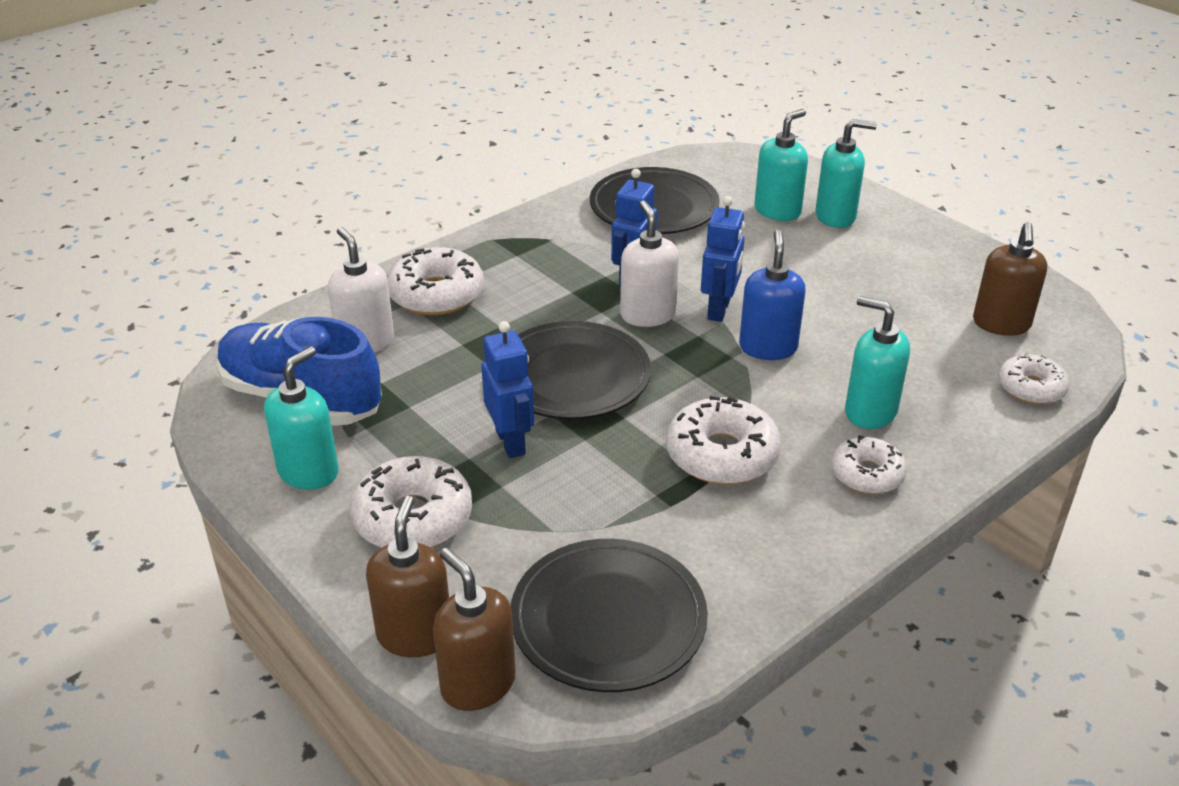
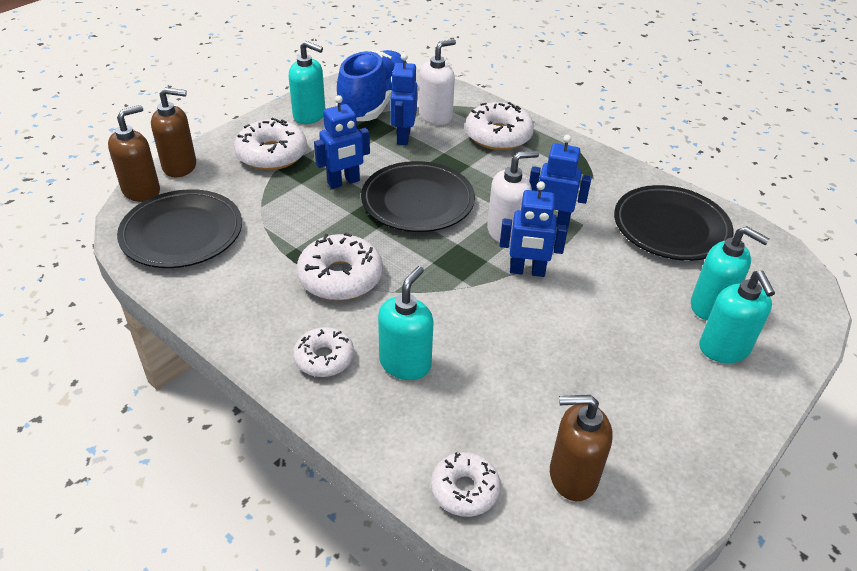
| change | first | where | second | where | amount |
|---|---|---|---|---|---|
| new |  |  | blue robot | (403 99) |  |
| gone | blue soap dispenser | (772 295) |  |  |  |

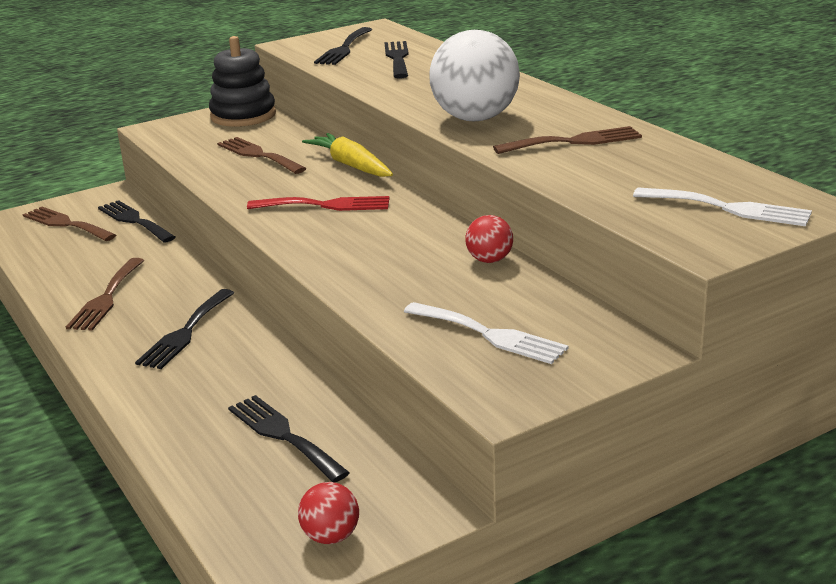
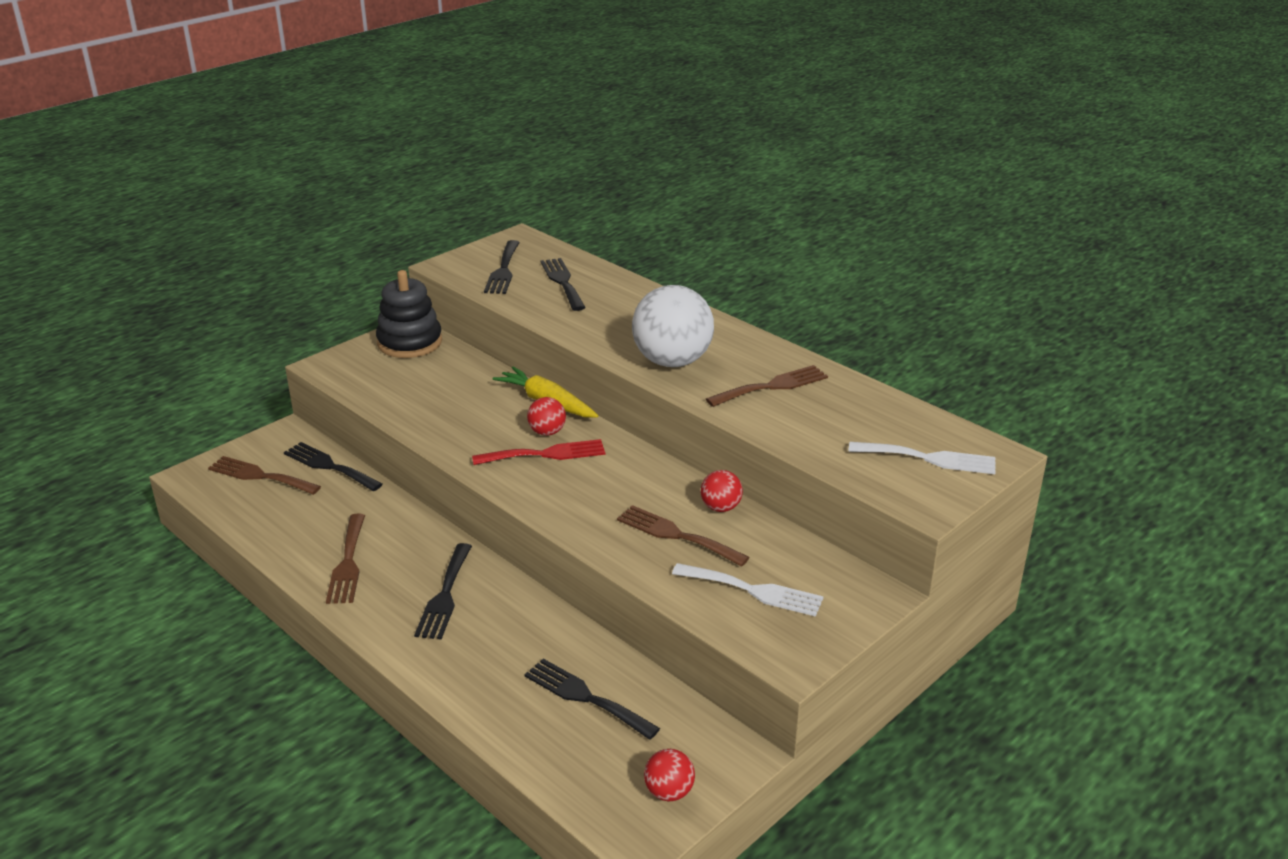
| change | first | where | second | where | amount |
|---|---|---|---|---|---|
| new |  |  | red ball | (546 416) |  |
| shifted | brown fork | (261 155) |  | (683 536) |  |

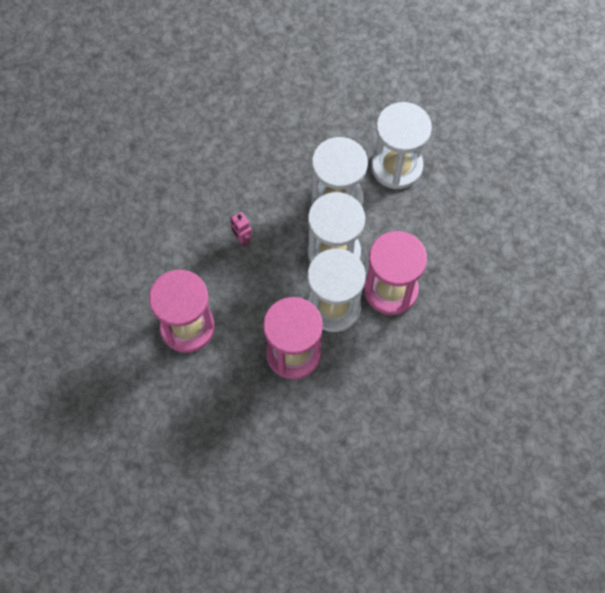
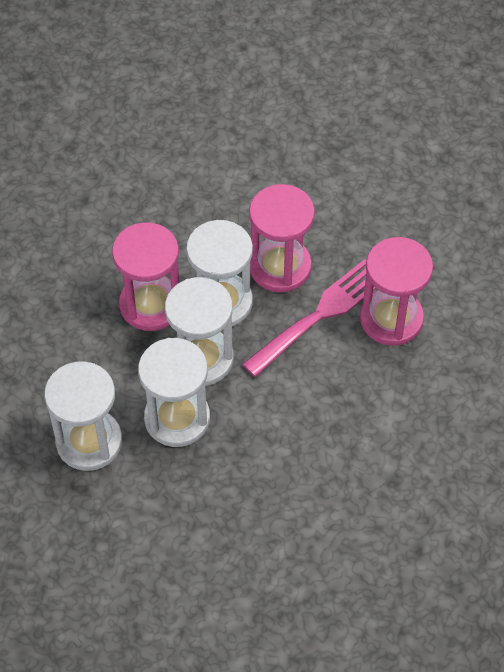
| change | first | where | second | where | amount |
|---|---|---|---|---|---|
| new |  |  | pink fork | (309 318) |  |
| gone | pink robot | (241 229) |  |  |  |

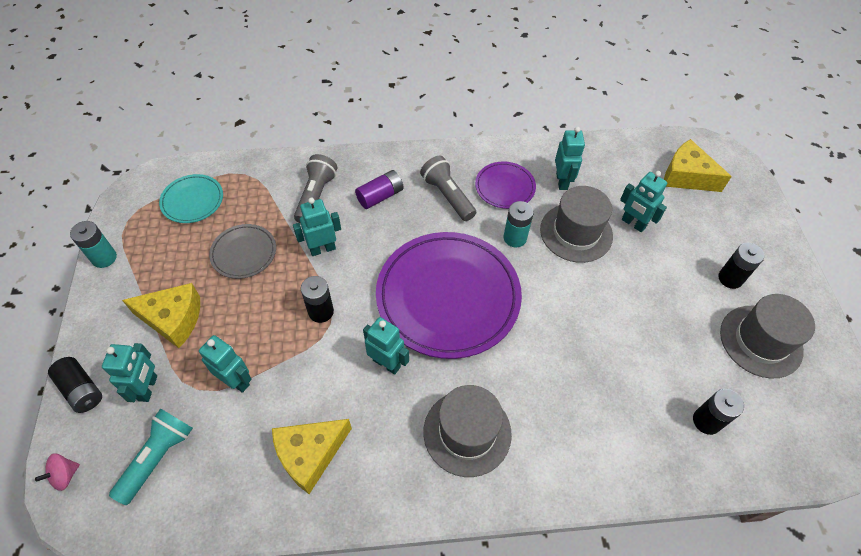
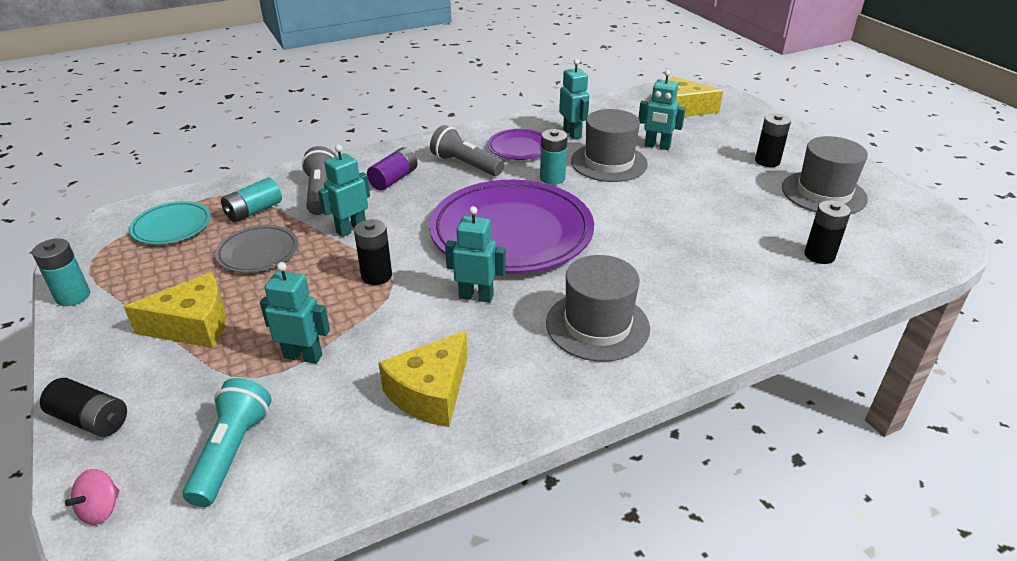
| change | first | where | second | where | amount |
|---|---|---|---|---|---|
| new |  |  | turquoise battery | (251 200) |  |
| gone | turquoise robot | (129 372) |  |  |  |

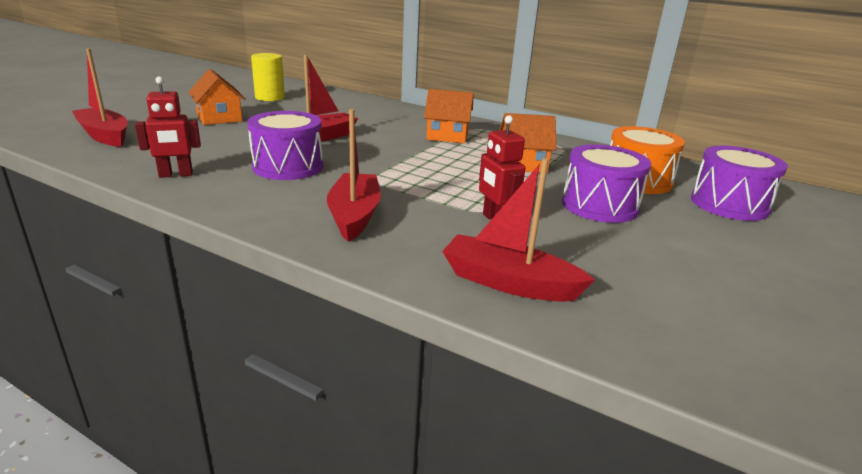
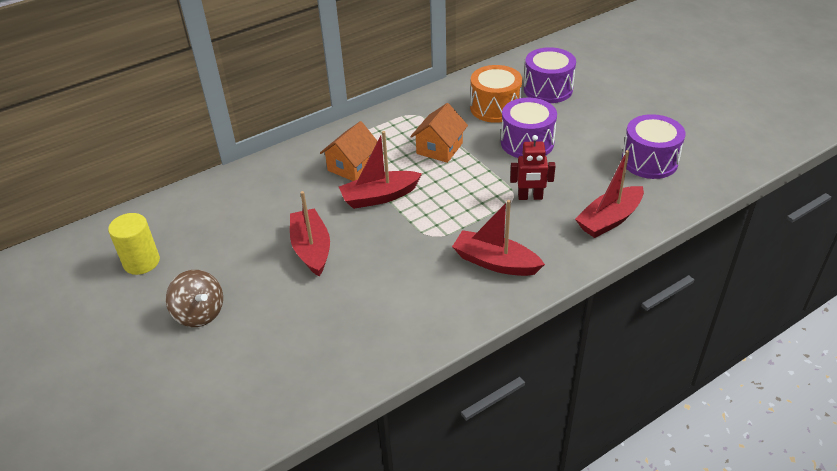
| change | first | where | second | where | amount |
|---|---|---|---|---|---|
| swapped | orange house | (217 97) | brown spinning top | (194 298) |  |
| shifted | red boat | (99 97) |  | (380 170) |  |
| shifted | purple drum | (285 145) |  | (654 146) |  |
| gone | red robot | (168 127) |  |  |  |

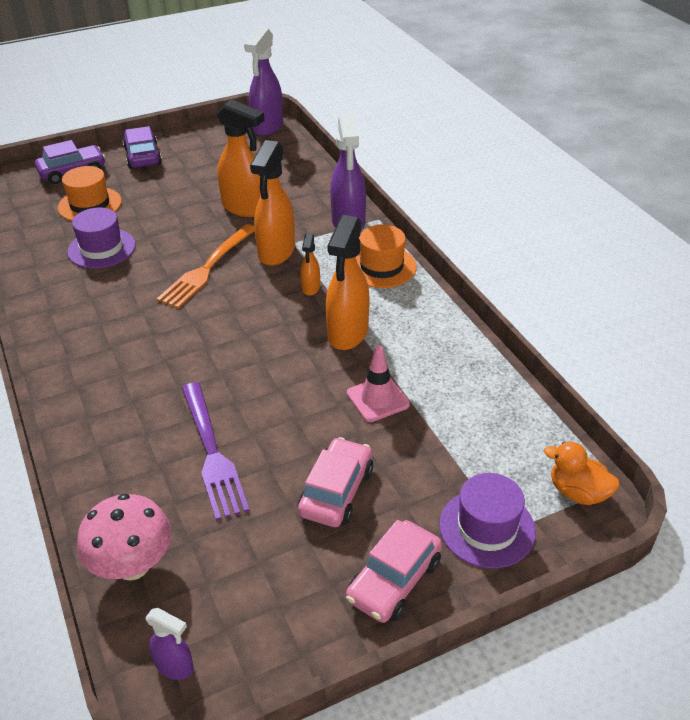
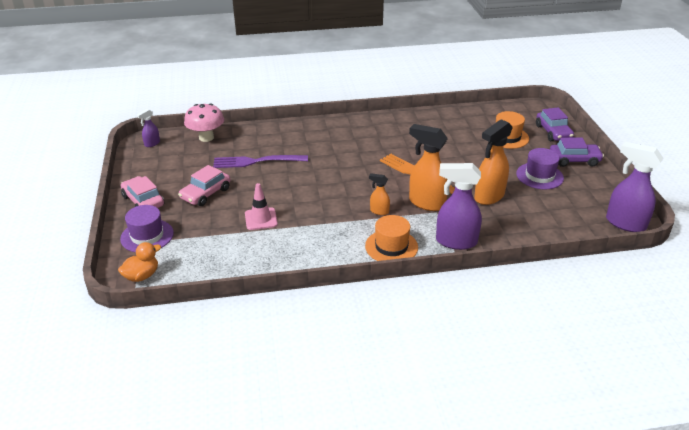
| change | first | where | second | where | amount |
|---|---|---|---|---|---|
| rotated | pink car | (335 482) |  | (204 185) | 90 degrees clockwise |
| shifted | purple hat | (101 238) |  | (540 169) |  |
| gone | orange spray bottle | (348 282) |  |  |  |

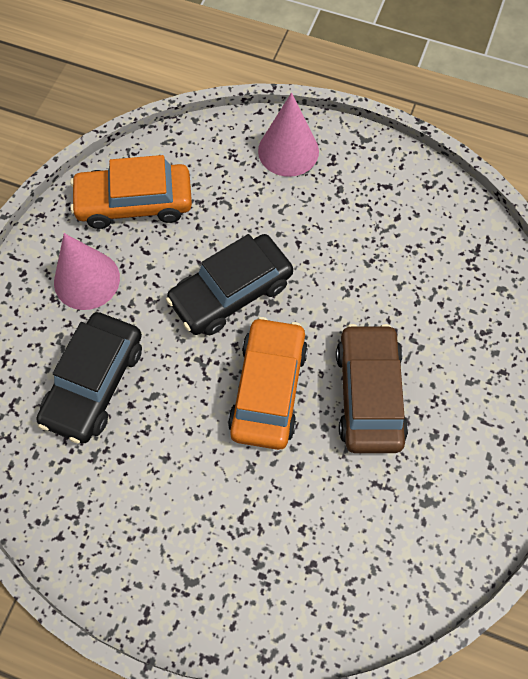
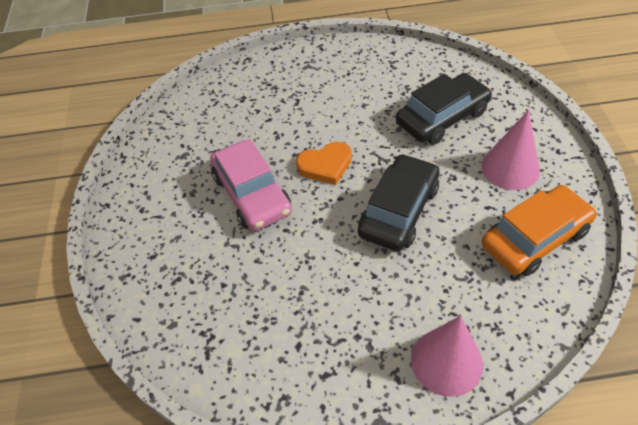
| change | first | where | second | where | amount |
|---|---|---|---|---|---|
| repainted | brown car | (372 388) | pink car | (251 185) |  |
| swapped | orange car | (268 383) | orange heart | (324 163) |  |
| rotated | black car | (89 377) |  | (444 108) | 60 degrees clockwise |

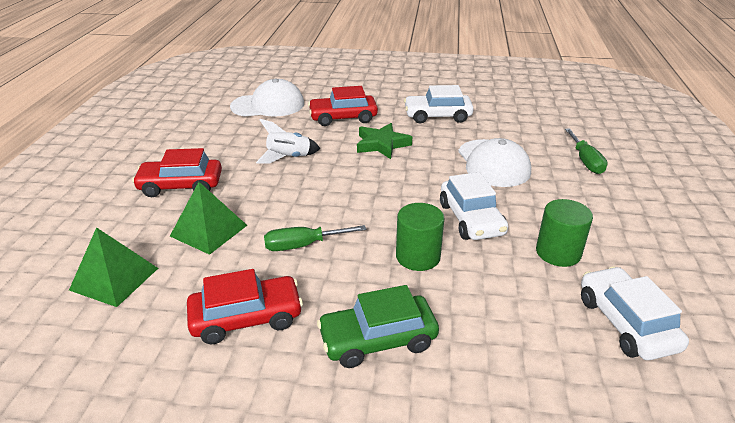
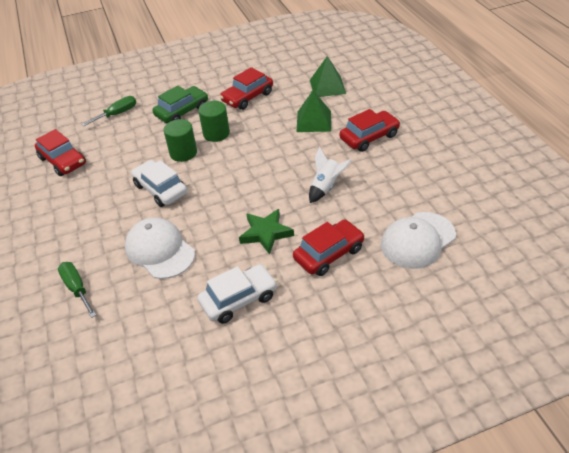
| change | first | where | second | where | amount |
|---|---|---|---|---|---|
| repainted | white car | (635 313) | red car | (60 152) |  |
| shifted | green screwdriver | (315 238) |  | (108 111) |  |
| shifted | green cylinder | (564 233) |  | (214 121) |  |

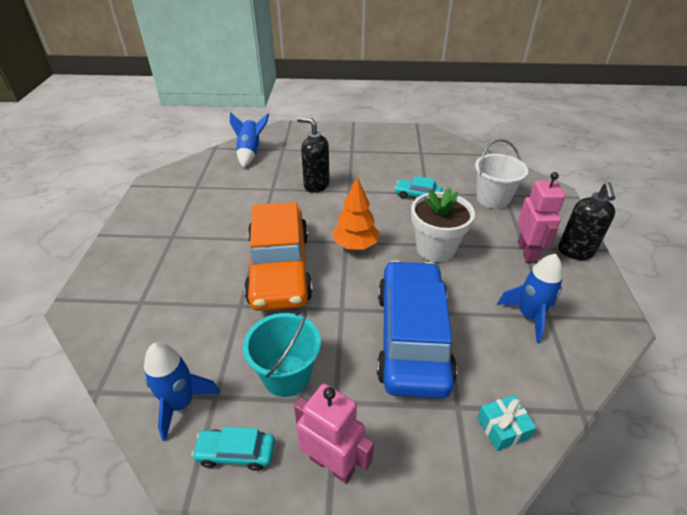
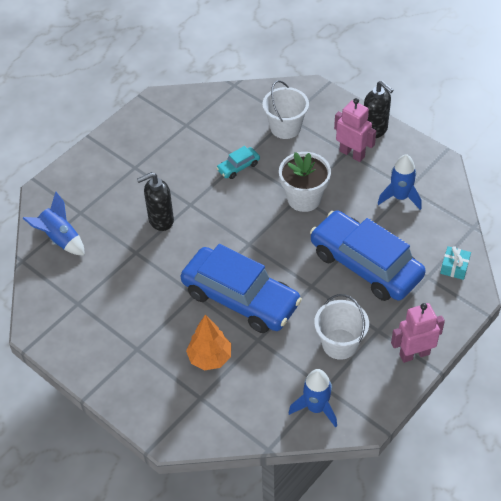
| change | first | where | second | where | amount |
|---|---|---|---|---|---|
| repainted | orange car | (278 256) | blue car | (241 288) |  |
| shifted | orange tree | (355 213) |  | (208 342) |  |
| repainted | turquoise bucket | (282 353) | white bucket | (341 327) |  |
| gone | turquoise car | (233 449) |  |  |  |

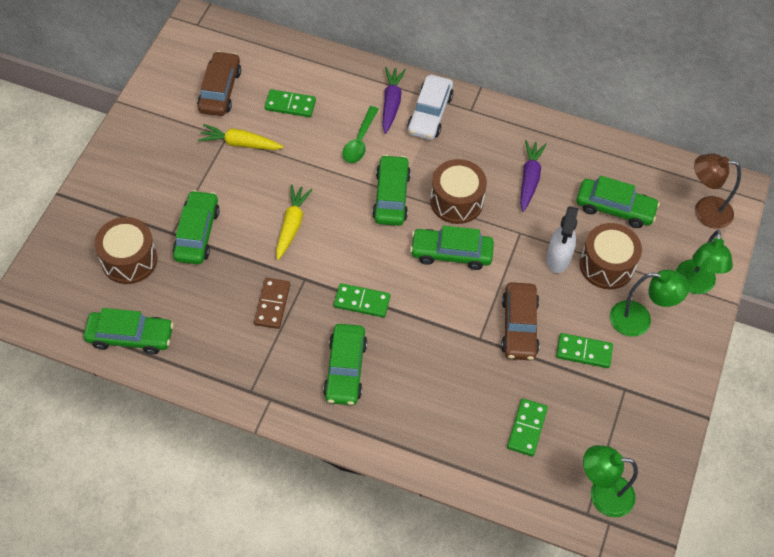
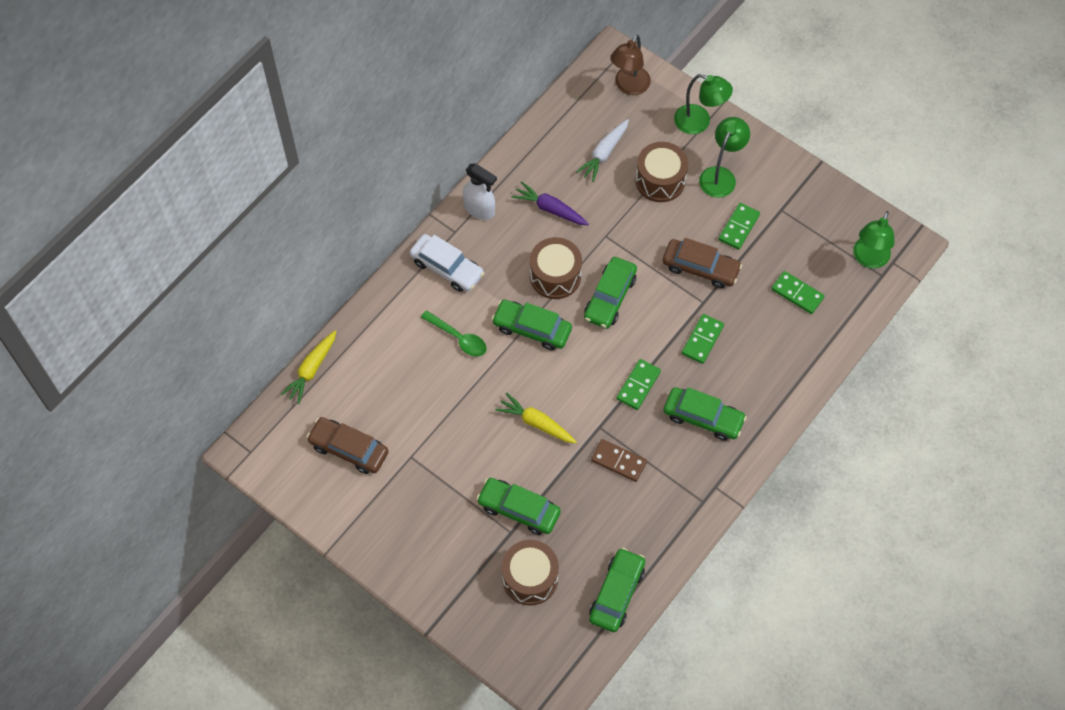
| change | first | where | second | where | amount |
|---|---|---|---|---|---|
| shifted | yellow carrot | (241 137) |  | (308 367) |  |
| shifted | white spray bottle | (562 239) |  | (480 191) |  |
| swapped | green car | (618 202) | white carrot | (602 150) |  |
| shifted | green domino | (290 103) |  | (703 339) |  |
| gone | purple carrot | (394 100) |  |  |  |

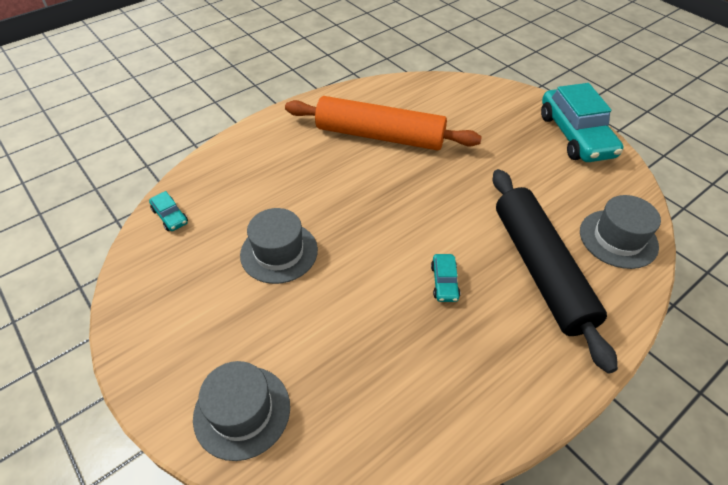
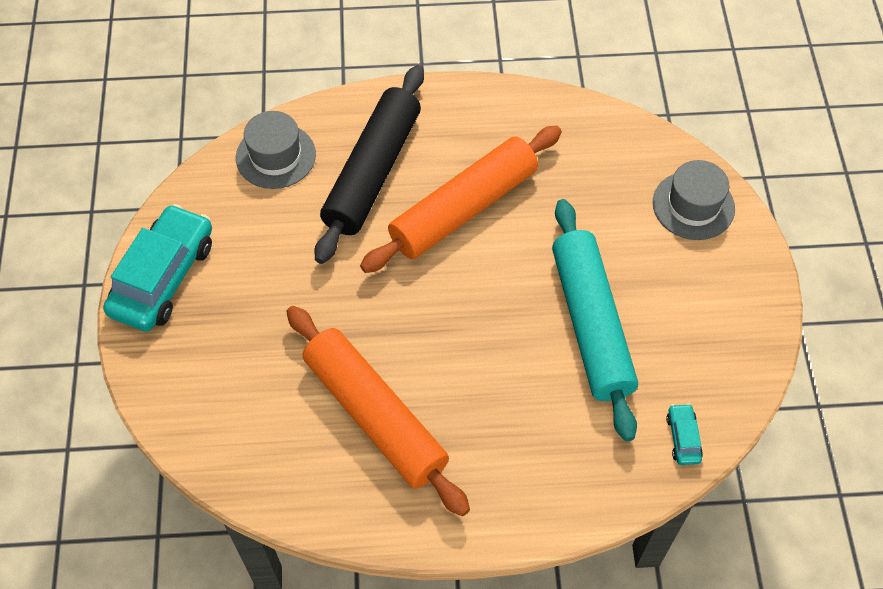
| change | first | where | second | where | amount |
|---|---|---|---|---|---|
| swapped | turquoise car | (445 278) | orange rolling pin | (461 199) |  |
| swapped | grey hat | (279 246) | turquoise rolling pin | (595 320) |  |

